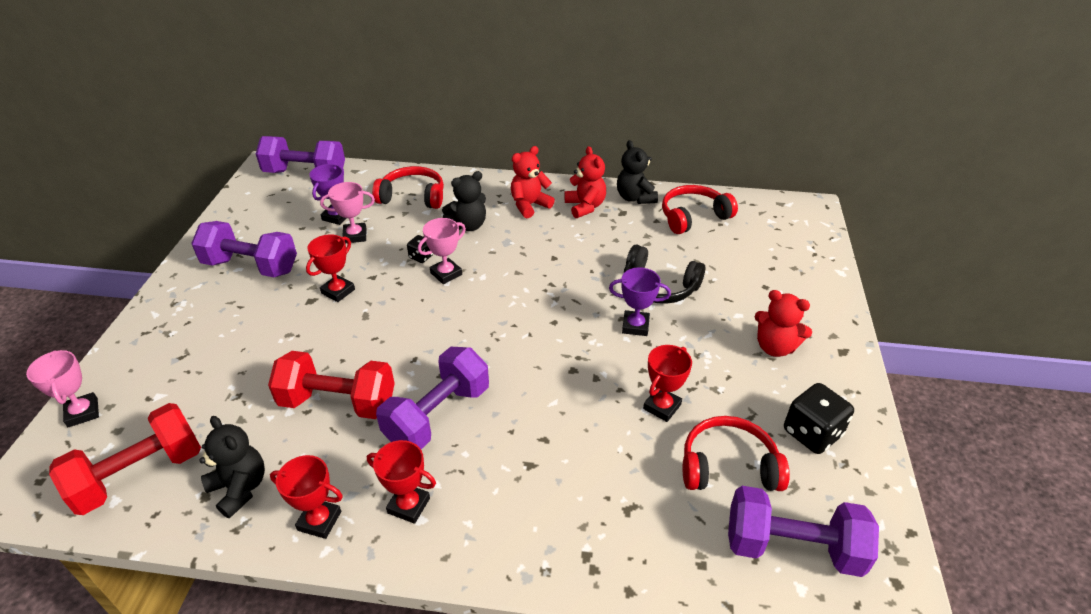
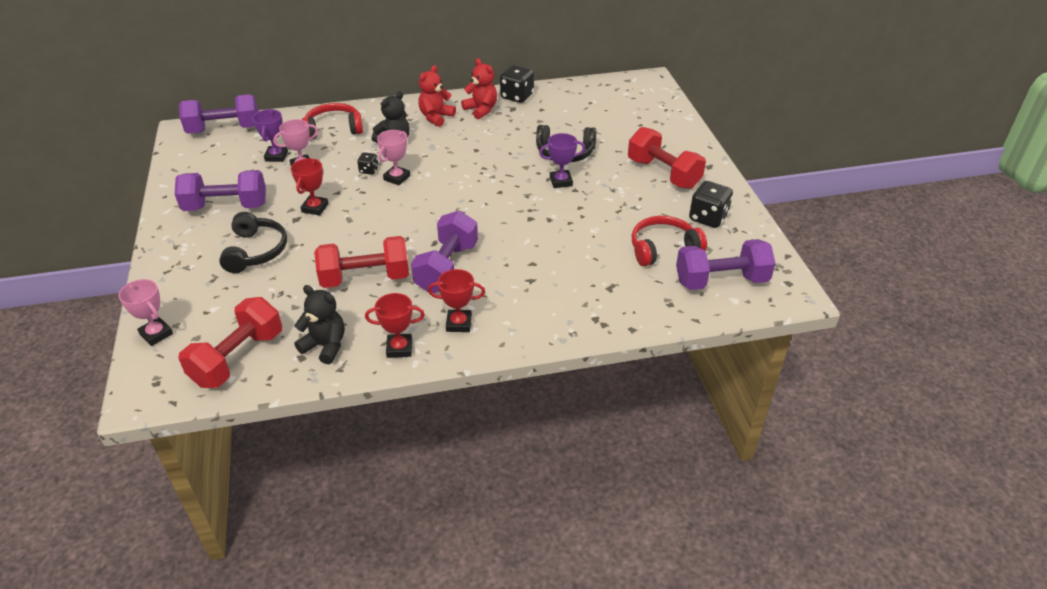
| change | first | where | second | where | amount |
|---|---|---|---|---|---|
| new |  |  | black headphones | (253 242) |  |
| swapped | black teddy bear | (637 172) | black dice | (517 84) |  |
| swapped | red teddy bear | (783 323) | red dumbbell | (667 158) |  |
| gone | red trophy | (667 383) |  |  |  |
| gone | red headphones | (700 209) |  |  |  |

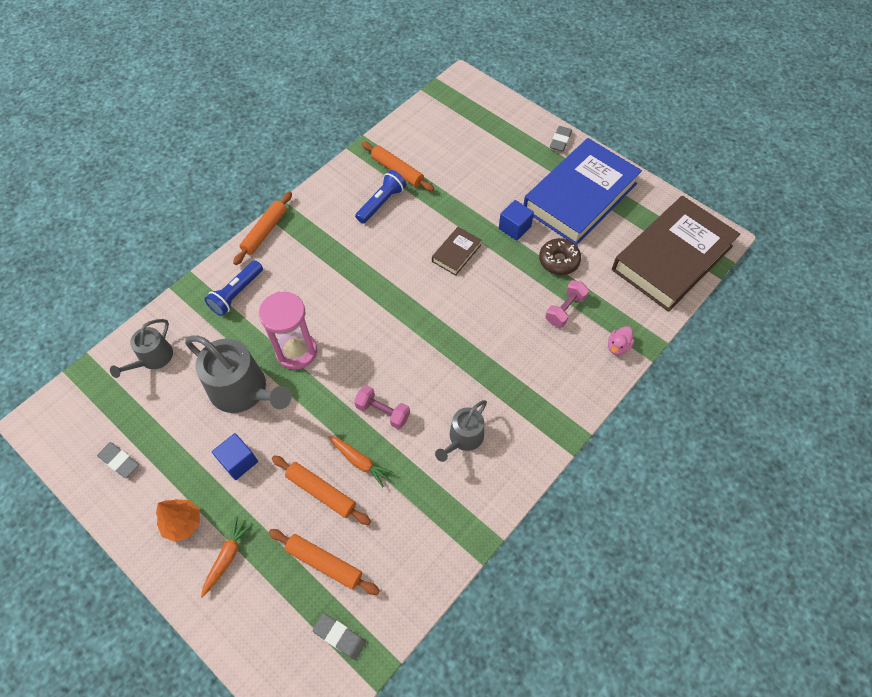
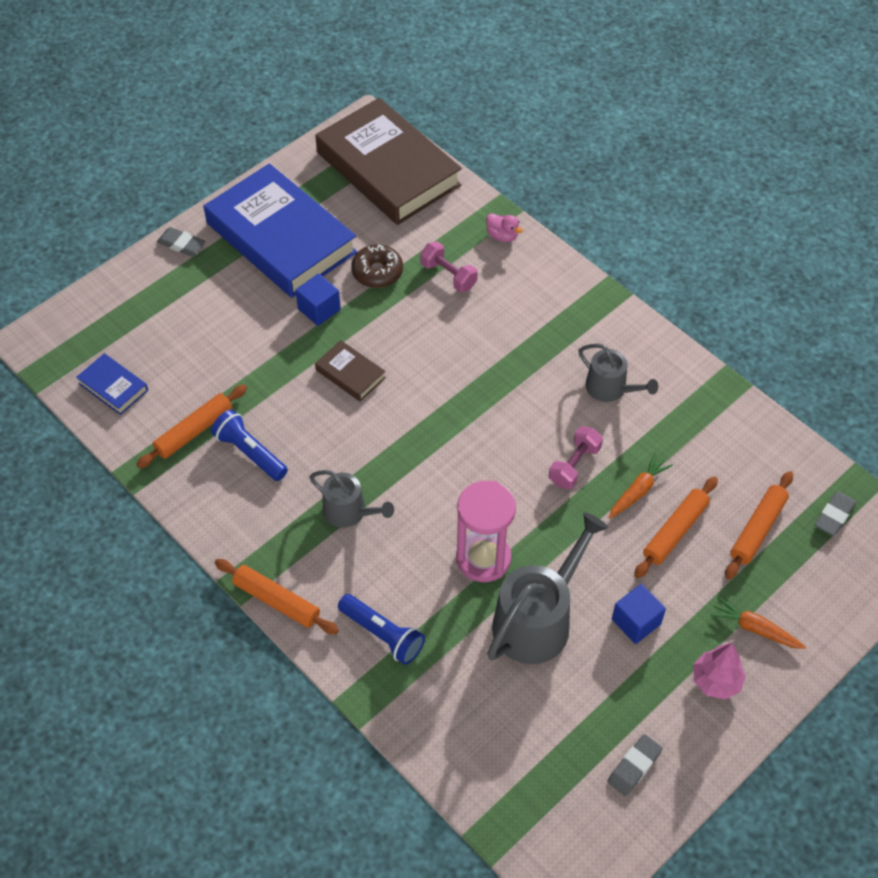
| change | first | where | second | where | amount |
|---|---|---|---|---|---|
| new |  |  | blue book | (112 384) |  |
| shifted | grey watering can | (141 348) |  | (351 499) |  |
| repainted | orange tree | (178 520) | pink tree | (719 671) |  |

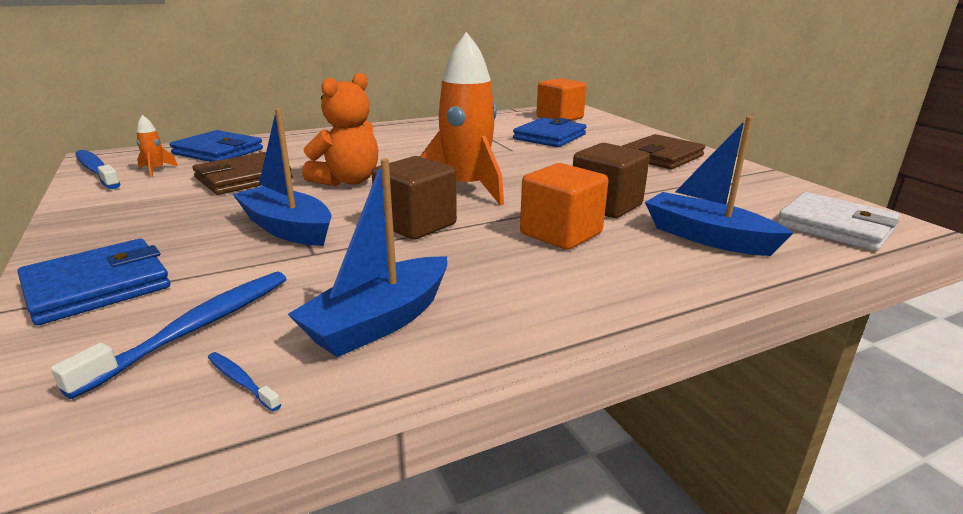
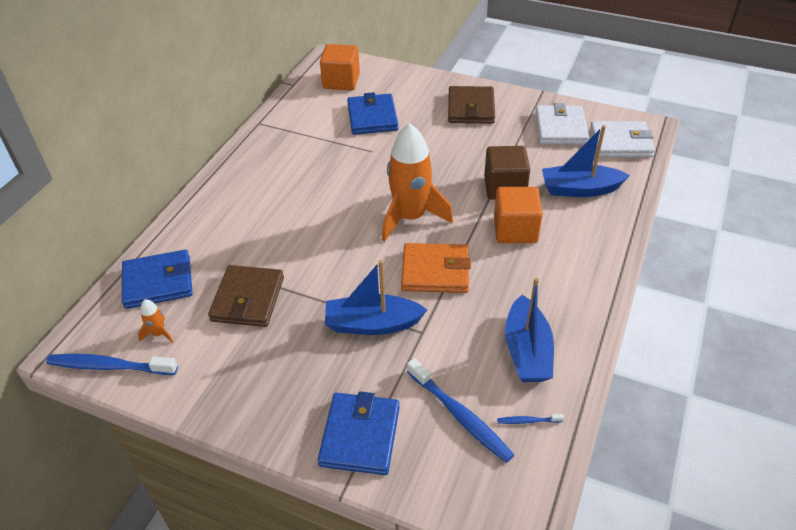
| change | first | where | second | where | amount |
|---|---|---|---|---|---|
| swapped | brown cube | (414 198) | orange wallet | (436 268) |  |
| rotated | blue toothbrush | (169 335) |  | (460 410) | 150 degrees clockwise |
| new |  |  | white wallet | (562 124) |  |
| gone | orange teddy bear | (340 129) |  |  |  |

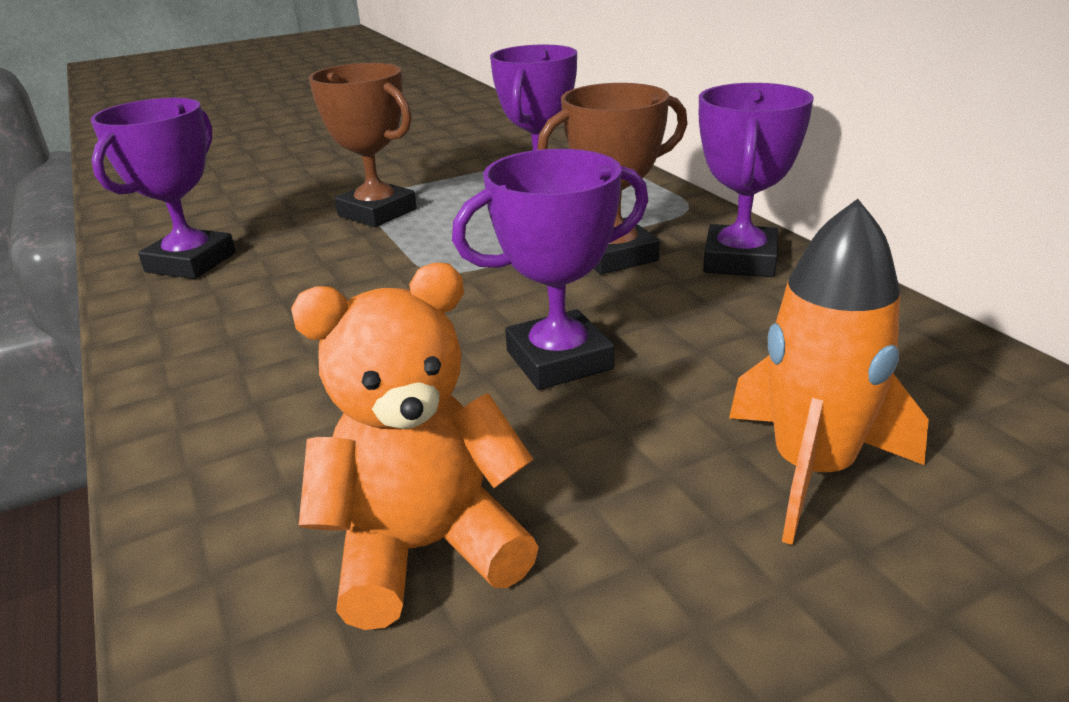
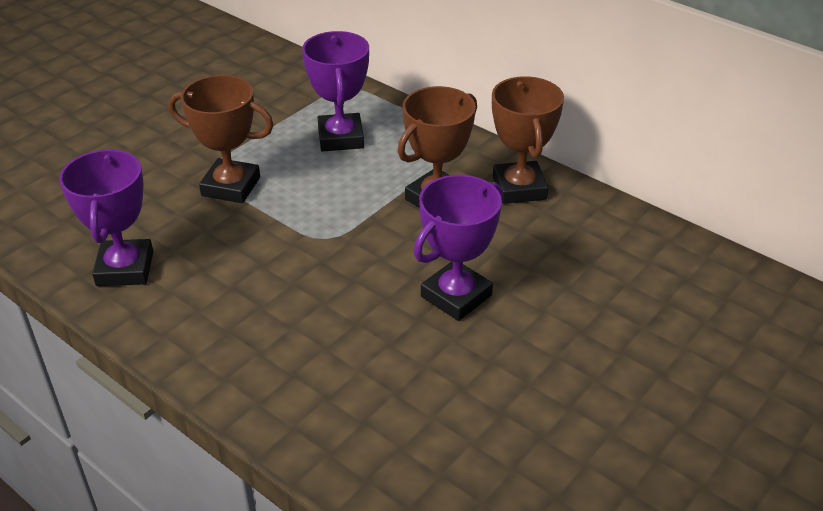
| change | first | where | second | where | amount |
|---|---|---|---|---|---|
| repainted | purple trophy | (756 180) | brown trophy | (528 140) |  |
| gone | orange teddy bear | (415 446) |  |  |  |
| gone | orange rocket | (829 372) |  |  |  |

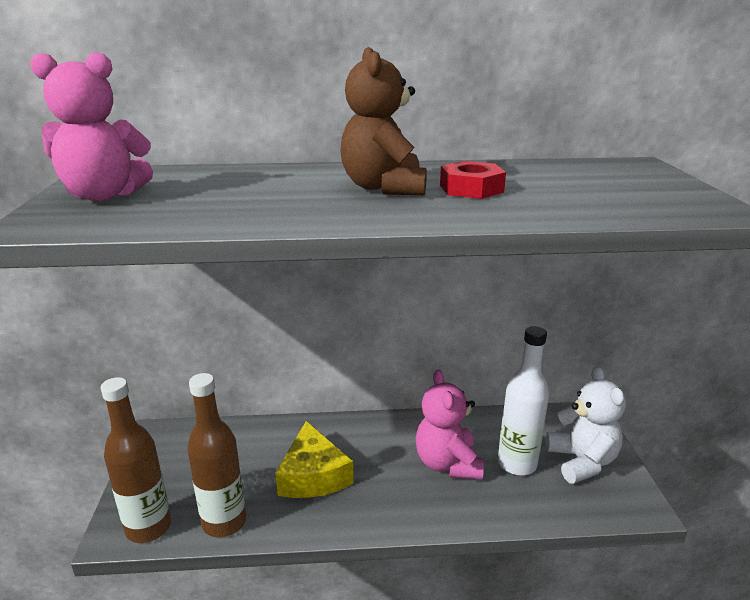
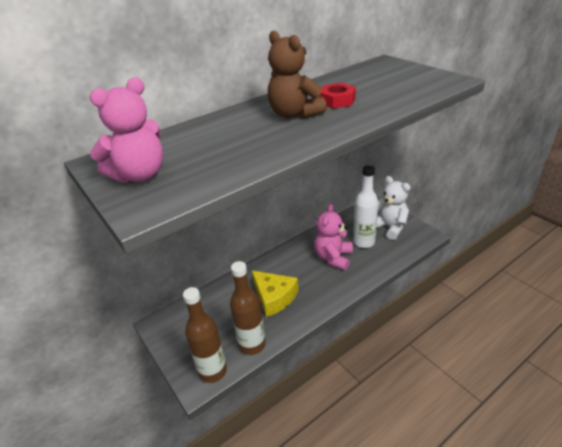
| change | first | where | second | where | amount |
|---|---|---|---|---|---|
| rotated | pink teddy bear | (449 424) |  | (333 236) | 60 degrees clockwise |

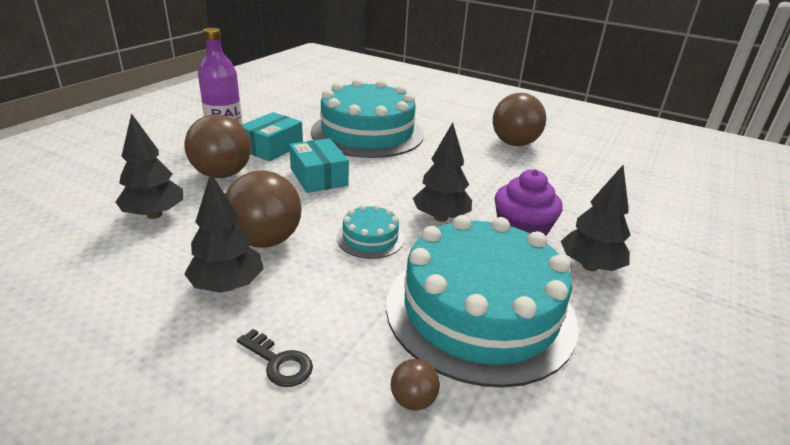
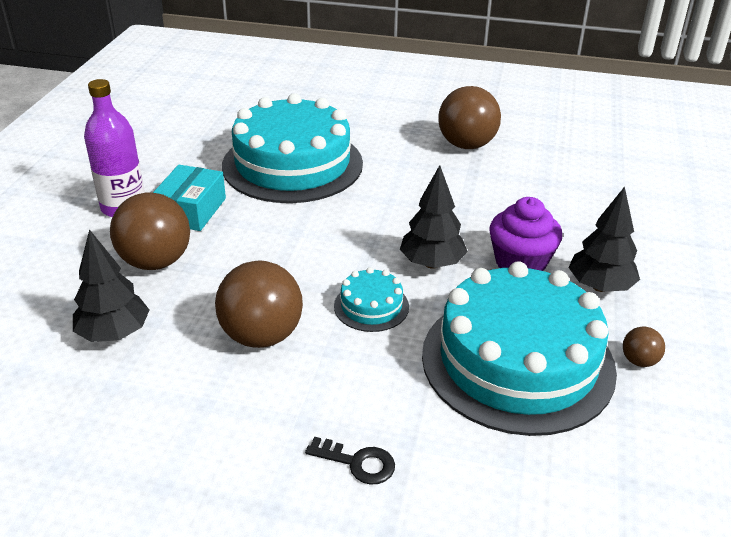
| change | first | where | second | where | amount |
|---|---|---|---|---|---|
| shifted | brown ball | (415 384) |  | (644 346) |  |
| gone | black tree | (224 232) |  |  |  |
| gone | turquoise box | (319 165) |  |  |  |

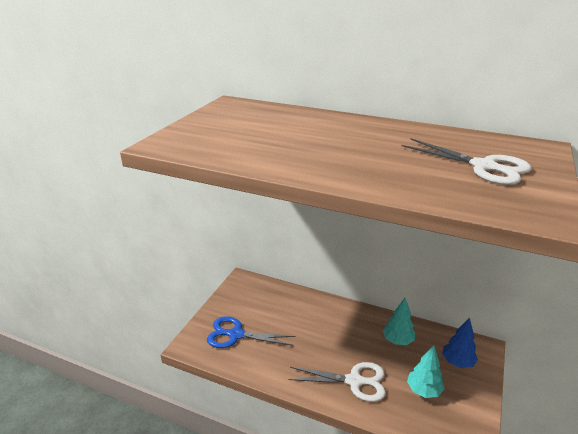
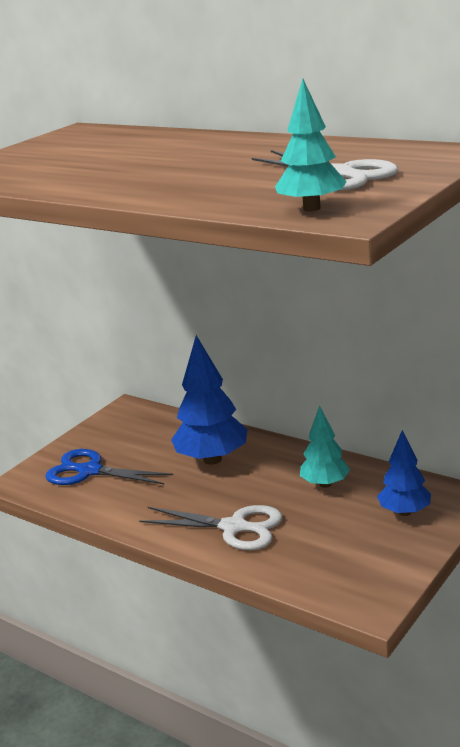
| change | first | where | second | where | amount |
|---|---|---|---|---|---|
| new |  |  | blue tree | (209 400) |  |
| shifted | turquoise tree | (425 371) |  | (311 145) |  |

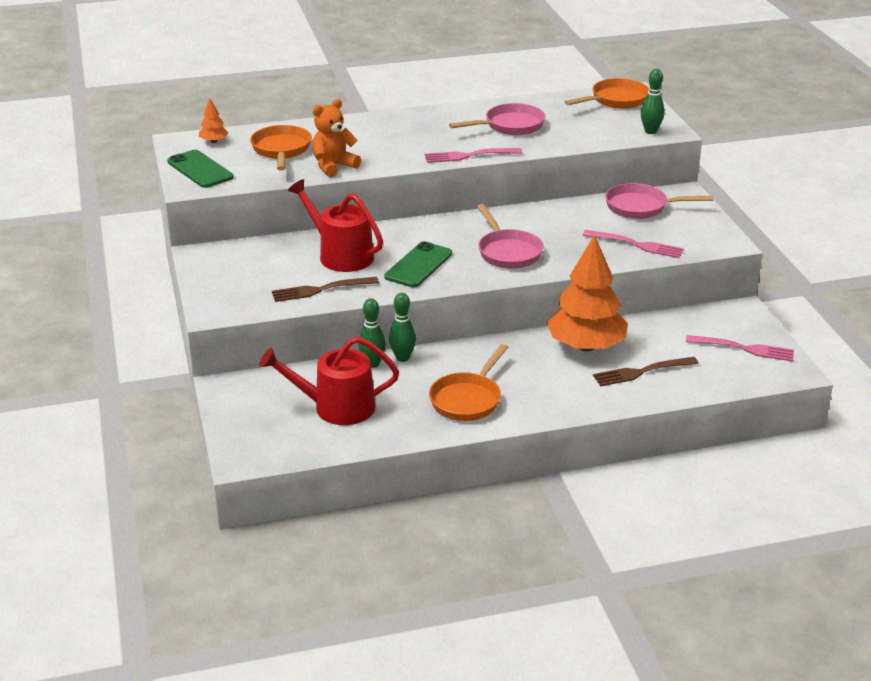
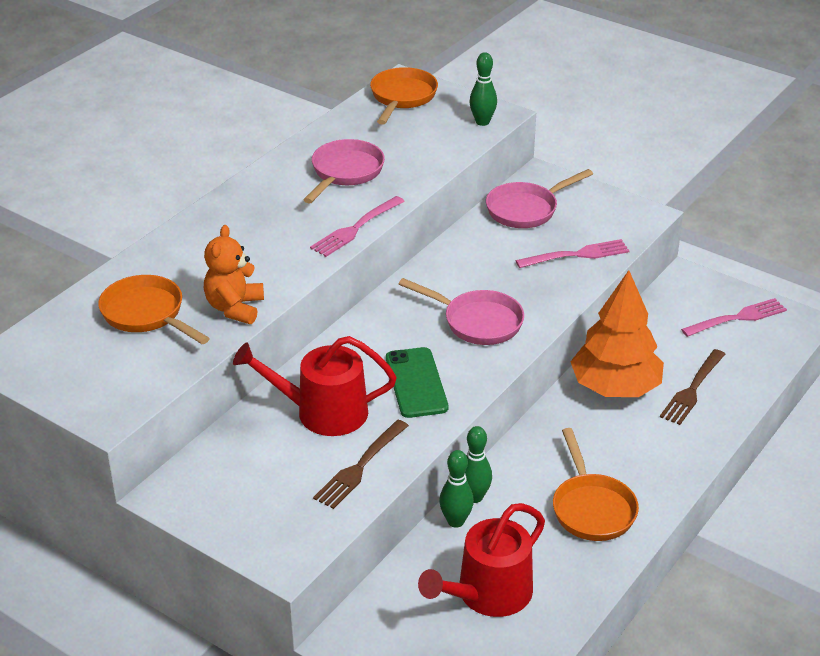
| change | first | where | second | where | amount |
|---|---|---|---|---|---|
| gone | green phone | (200 169) |  |  |  |
| gone | orange tree | (213 120) |  |  |  |

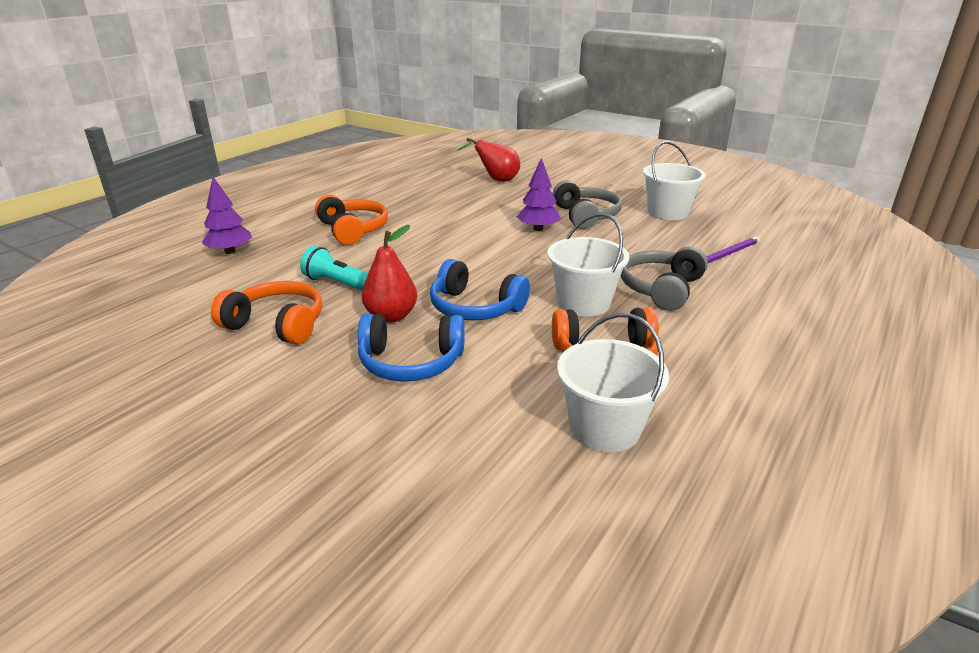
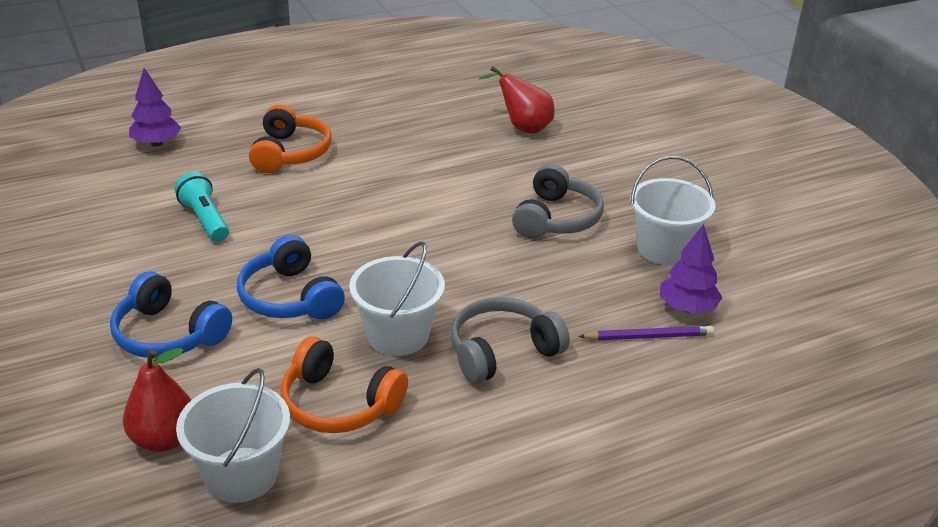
| change | first | where | second | where | amount |
|---|---|---|---|---|---|
| shifted | red pear | (389 274) |  | (157 400) |  |
| shifted | purple tree | (539 194) |  | (691 269) |  |
| gone | orange headphones | (266 313) |  |  |  |

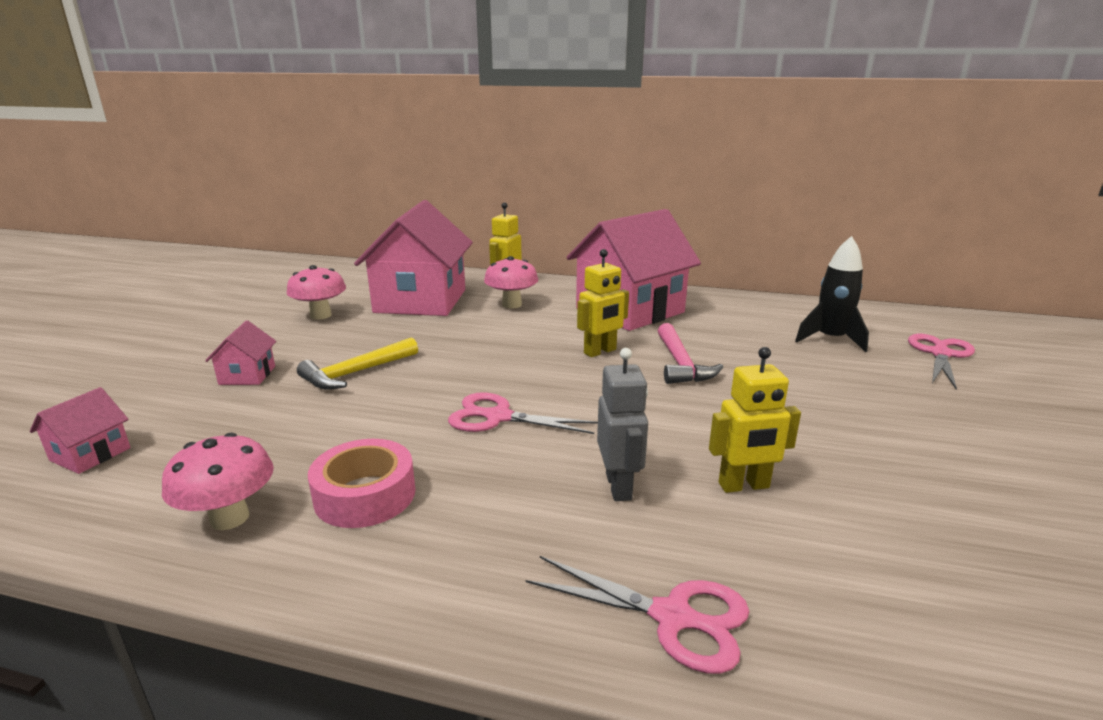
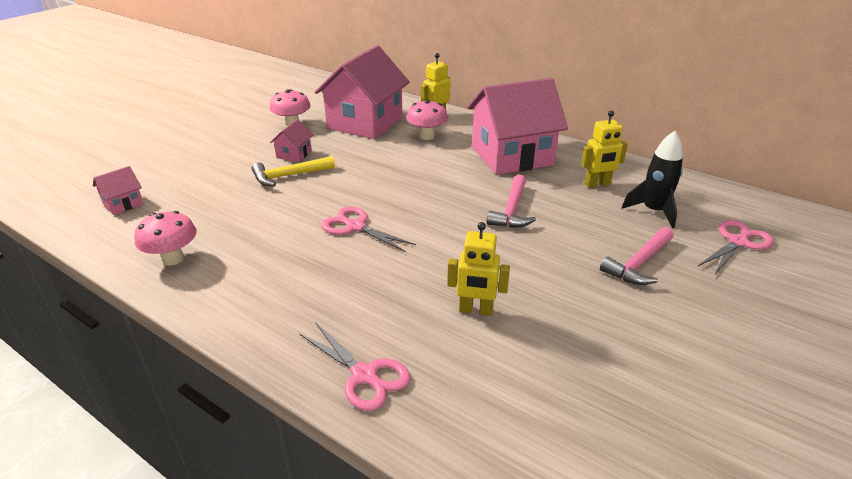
| change | first | where | second | where | amount |
|---|---|---|---|---|---|
| shifted | pink house | (240 352) |  | (291 140) |  |
| shifted | yellow robot | (603 303) |  | (604 149) |  |
| new |  |  | pink hammer | (637 256) |  |
| gone | pink tape | (361 483) |  |  |  |
| gone | grey robot | (622 424) |  |  |  |

